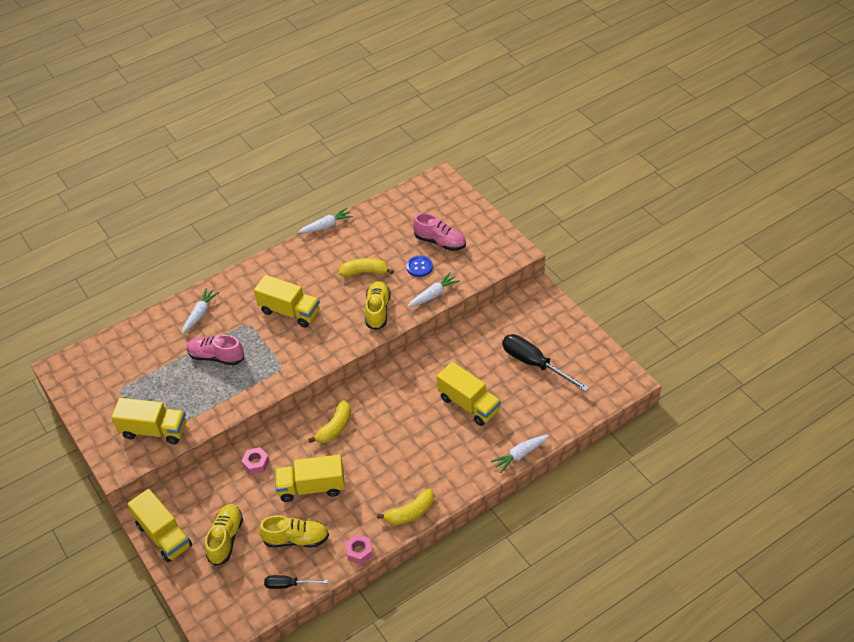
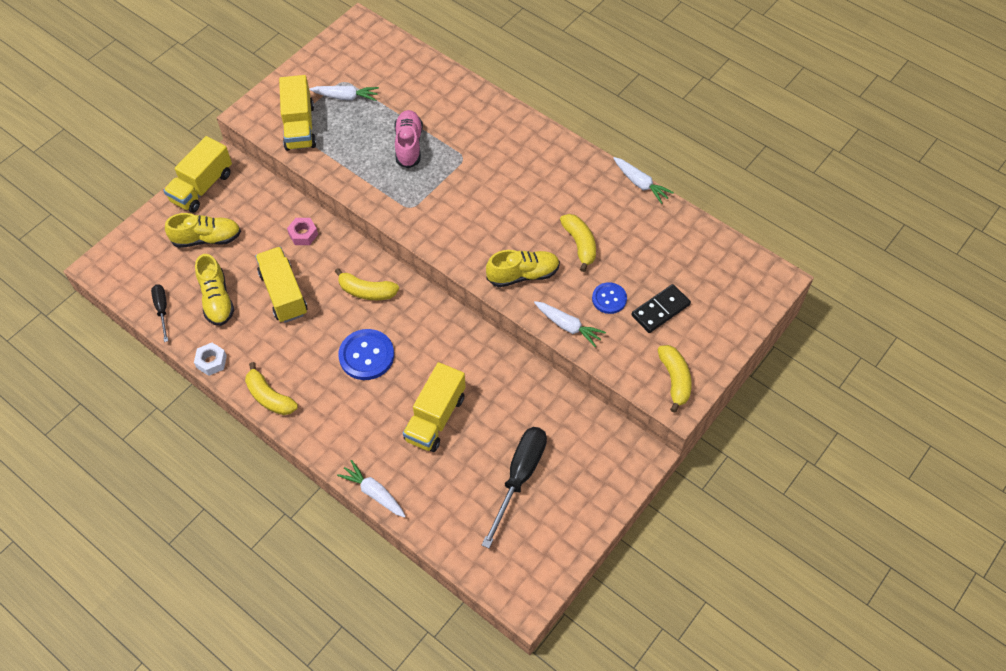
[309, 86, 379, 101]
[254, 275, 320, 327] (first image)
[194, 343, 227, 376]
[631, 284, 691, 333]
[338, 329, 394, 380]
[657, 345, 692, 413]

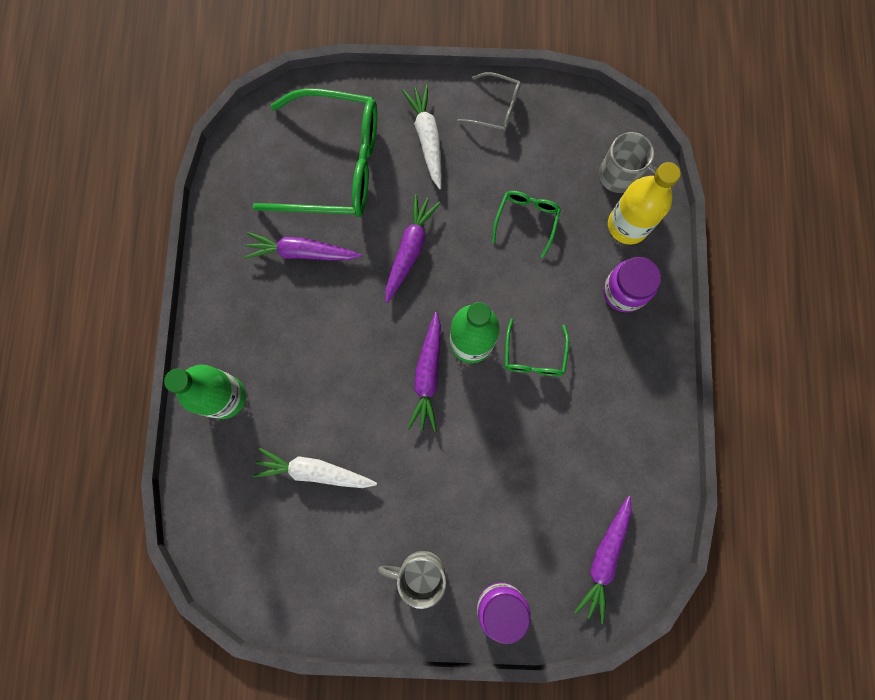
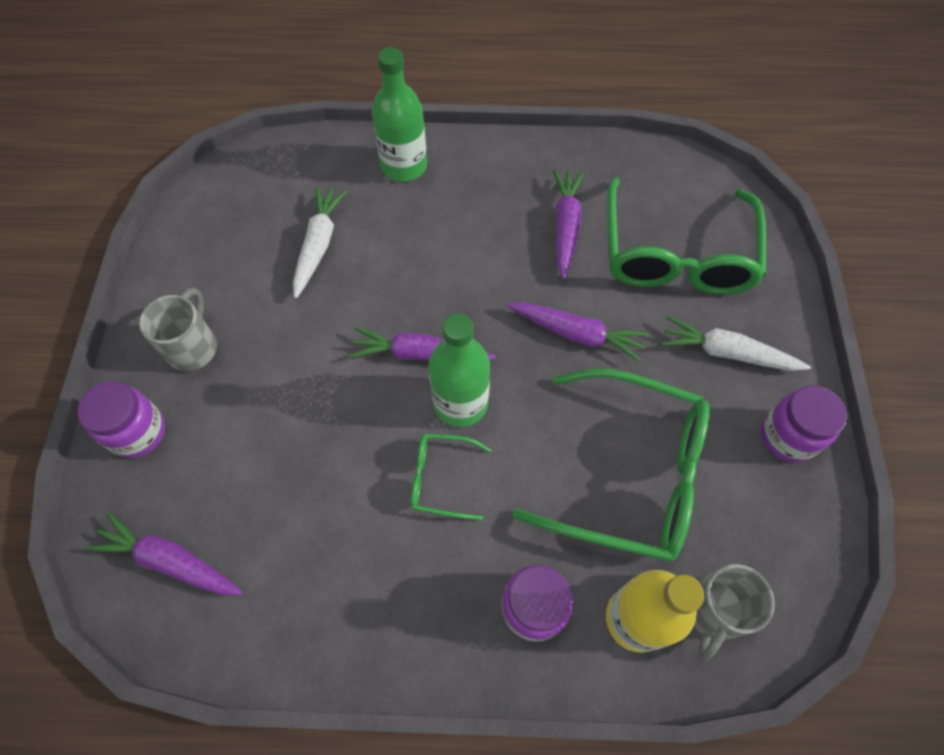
[661, 316, 811, 371]
[761, 385, 847, 463]
[512, 368, 710, 562]

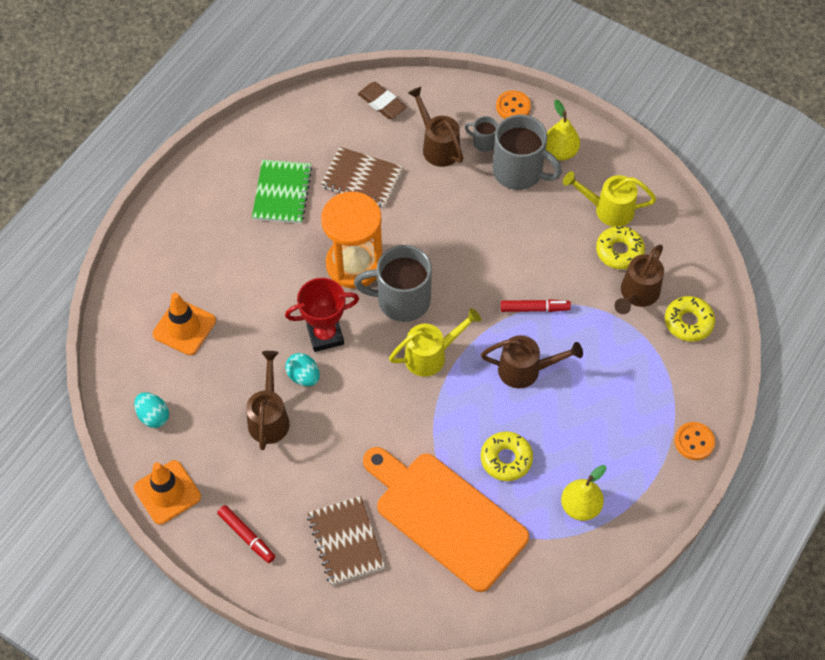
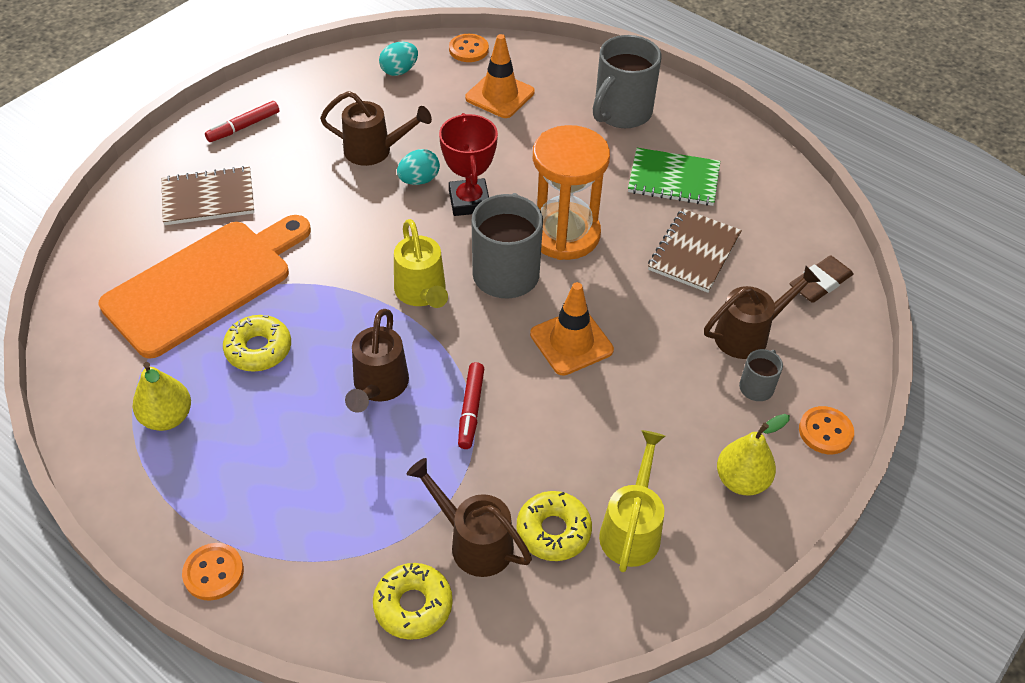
[530, 282, 614, 376]
[593, 35, 661, 128]
[449, 34, 489, 62]

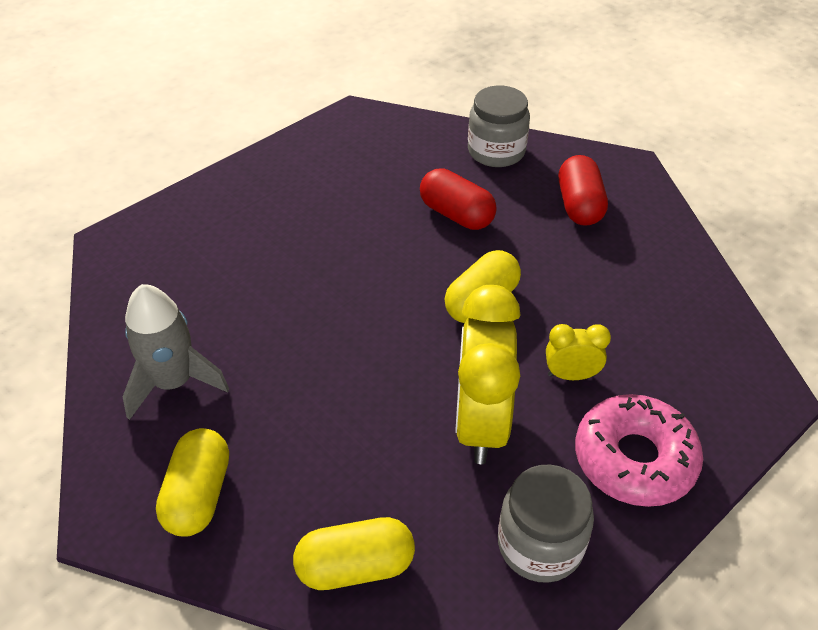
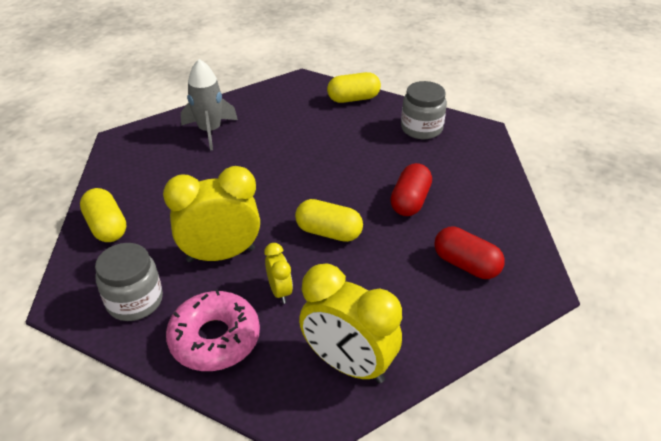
[327, 72, 381, 103]
[401, 81, 447, 139]
[434, 227, 505, 279]
[299, 264, 402, 383]

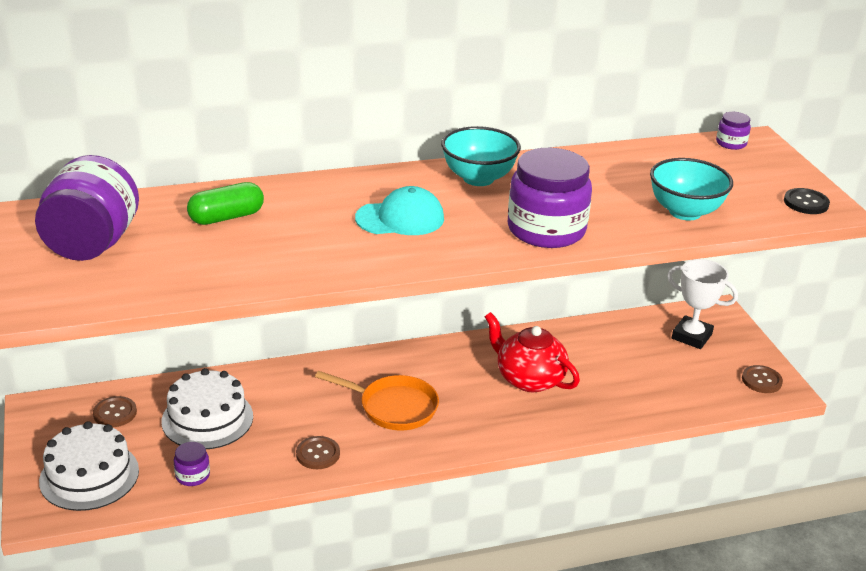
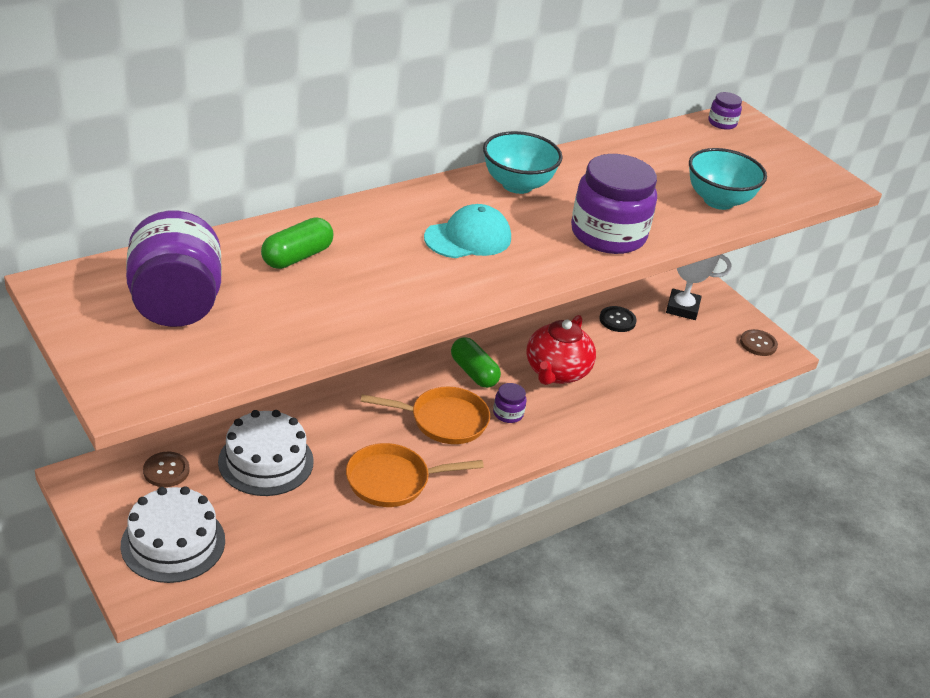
[493, 383, 527, 423]
[346, 443, 484, 507]
[526, 315, 596, 385]
[599, 306, 636, 332]
[451, 337, 501, 388]

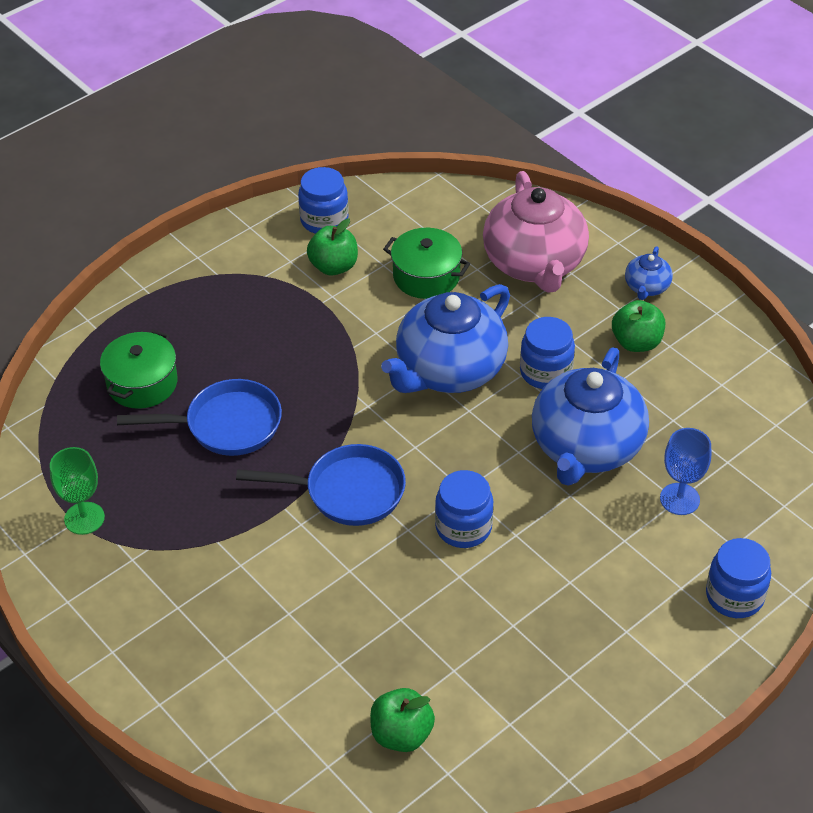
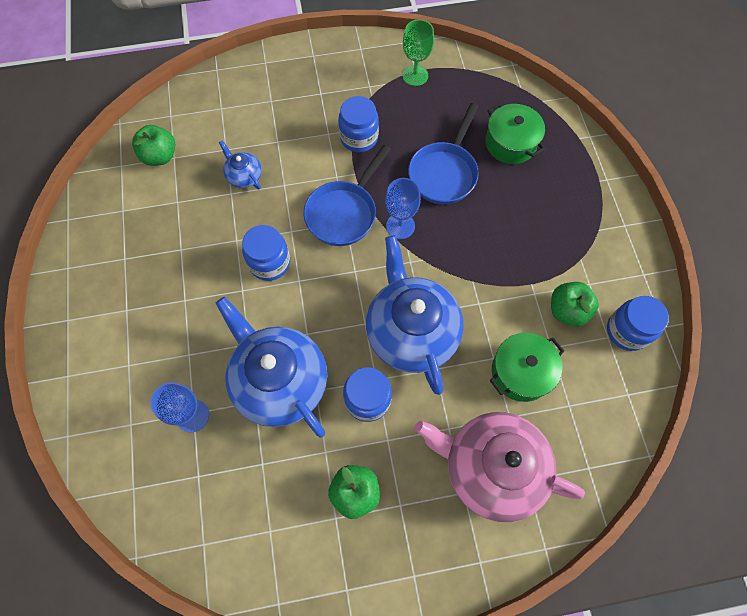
[219, 140, 262, 189]
[338, 96, 379, 152]
[385, 178, 421, 239]

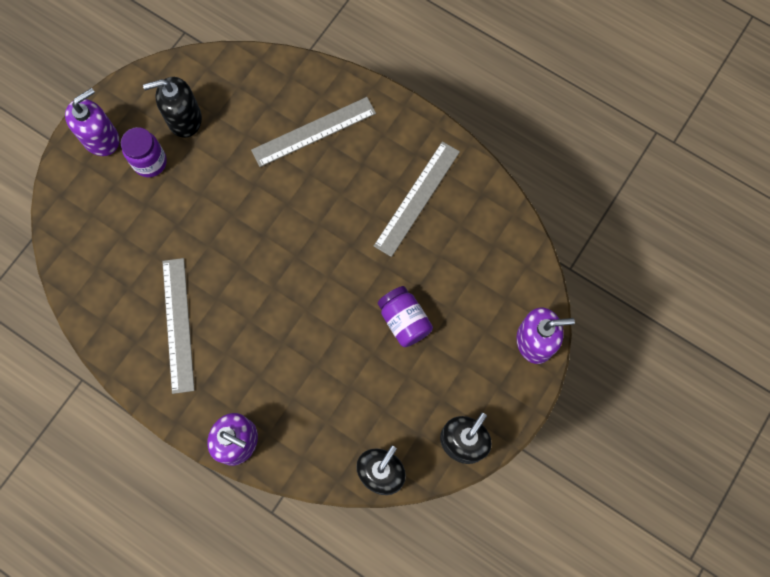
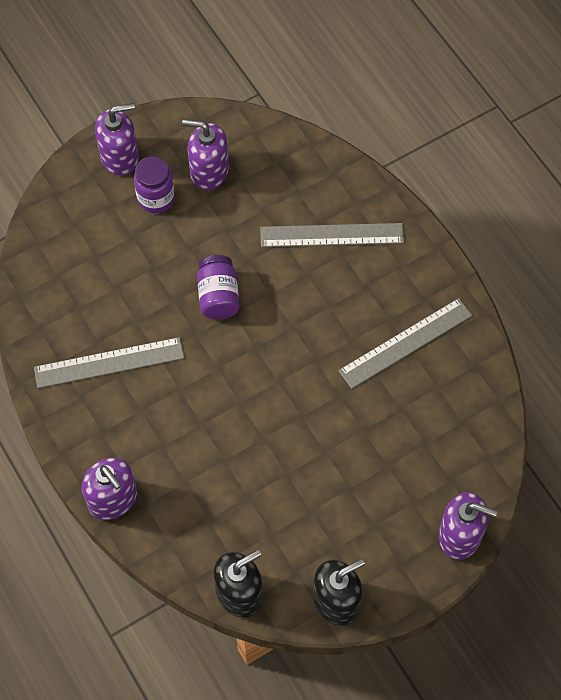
[182, 119, 229, 190]
[34, 337, 184, 388]
[197, 255, 240, 319]

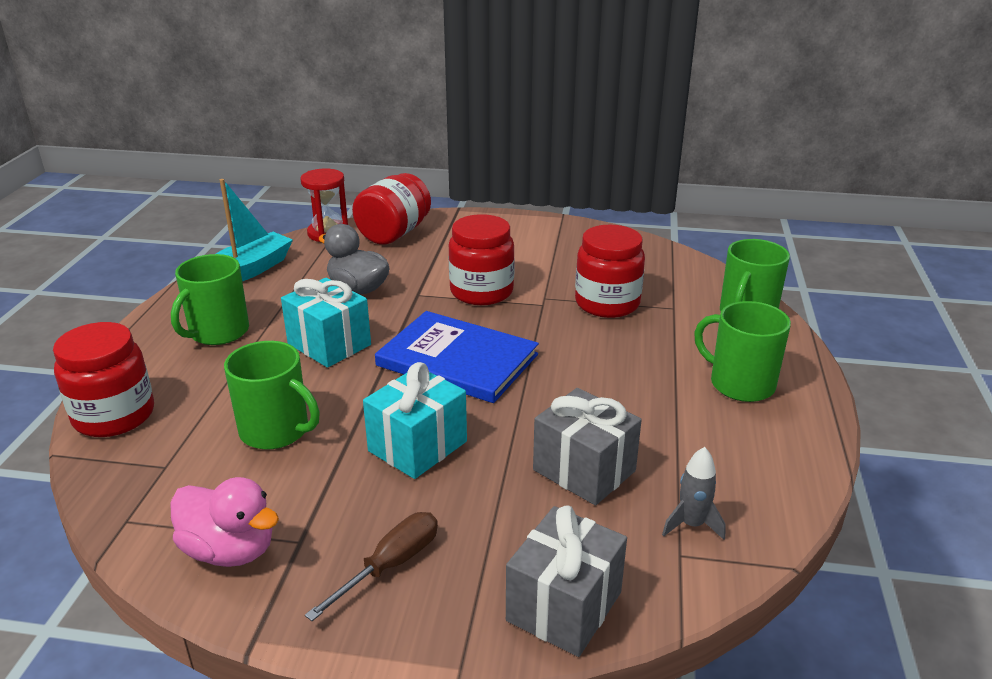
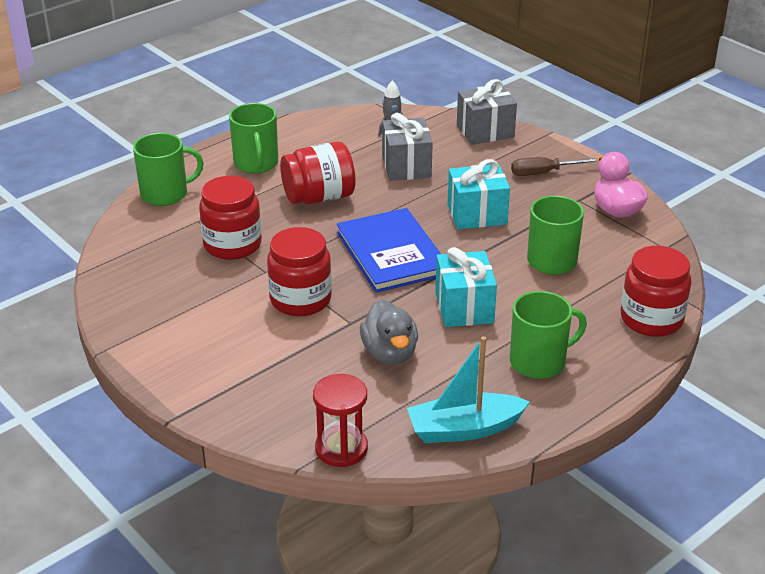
[280, 142, 356, 204]

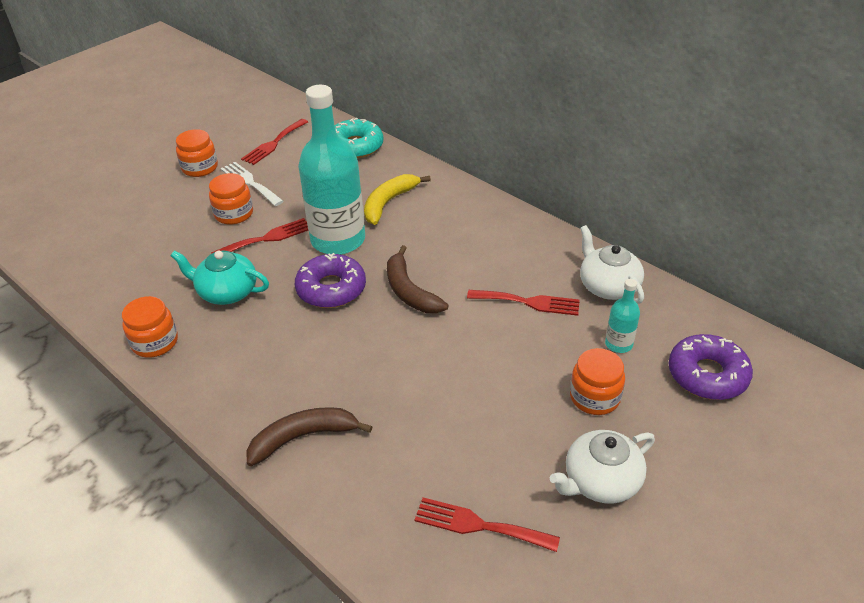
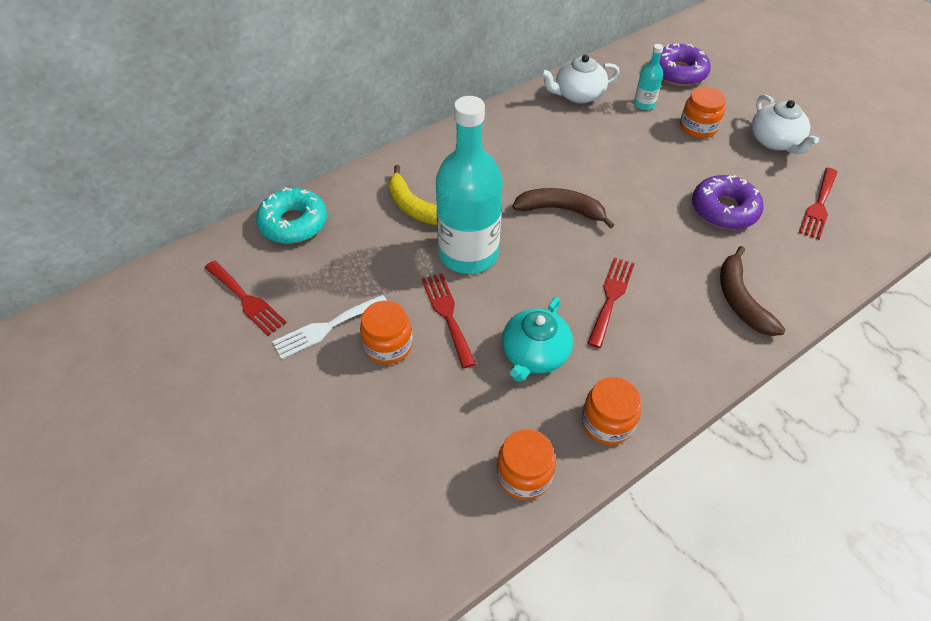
[497, 429, 556, 500]
[692, 175, 764, 230]
[512, 188, 614, 229]
[587, 257, 635, 348]

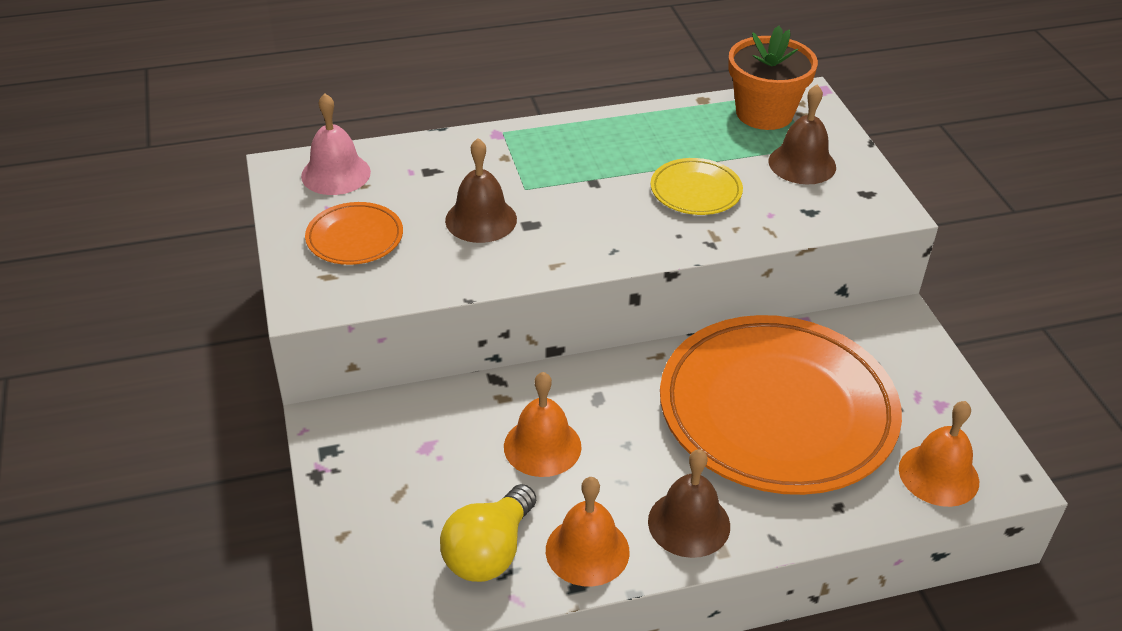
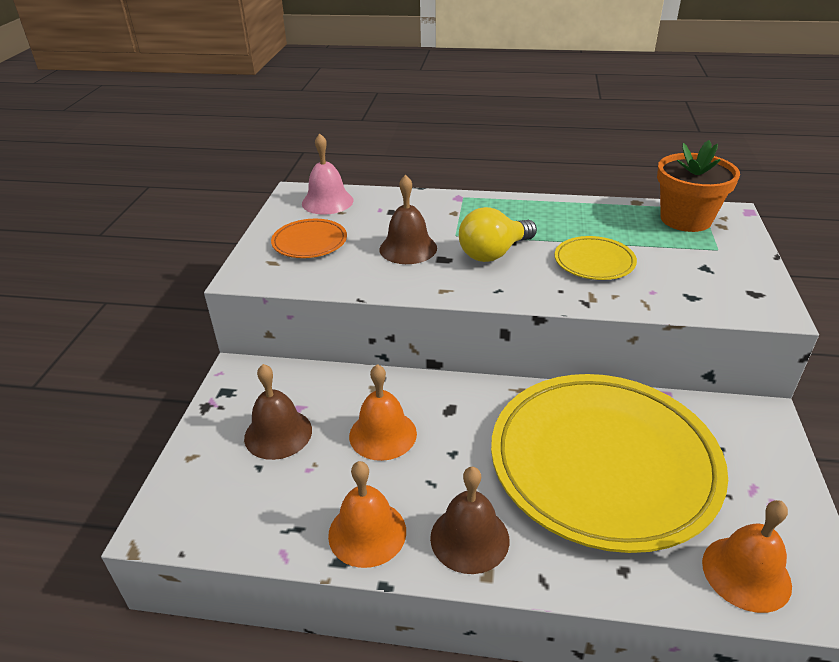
[459, 207, 537, 262]
[491, 374, 728, 553]
[244, 364, 312, 460]

